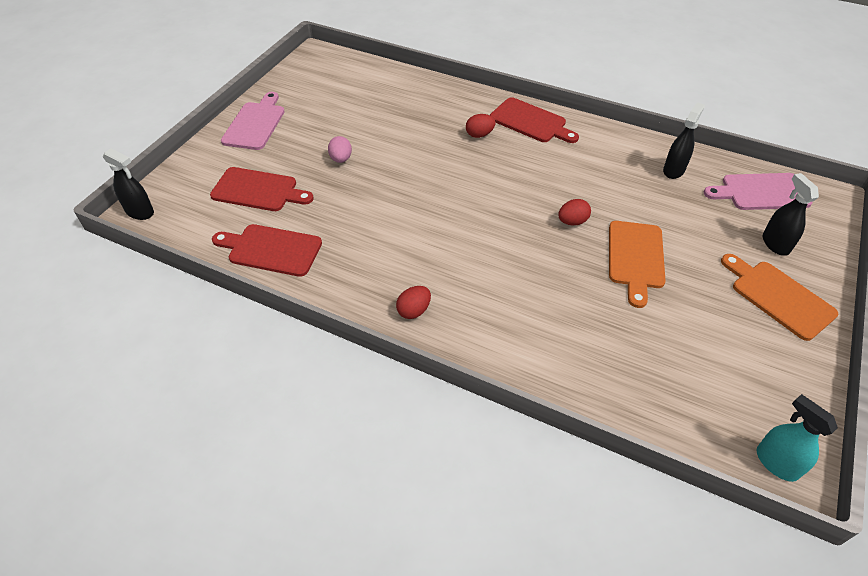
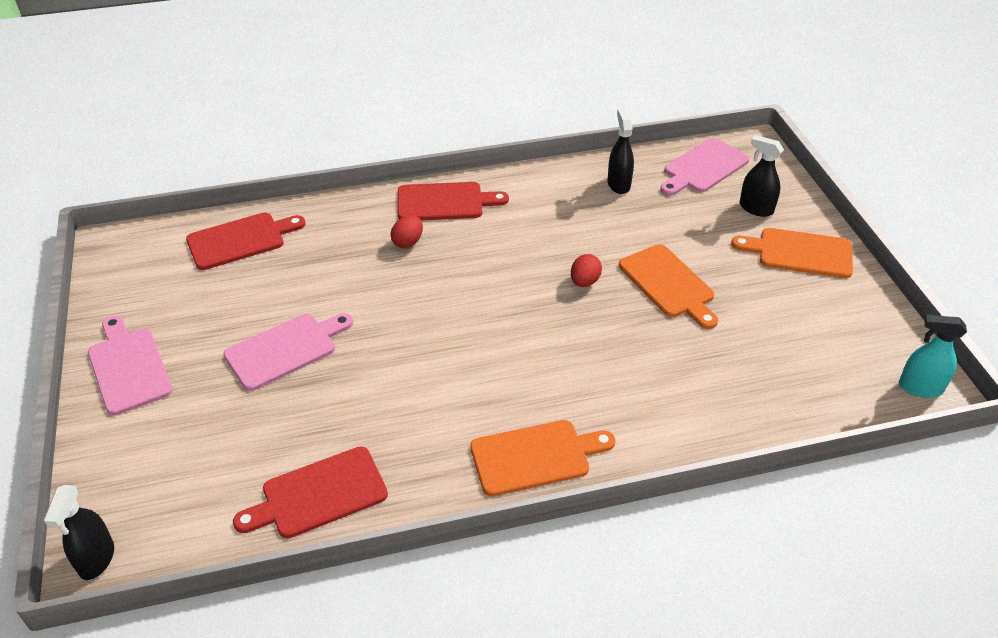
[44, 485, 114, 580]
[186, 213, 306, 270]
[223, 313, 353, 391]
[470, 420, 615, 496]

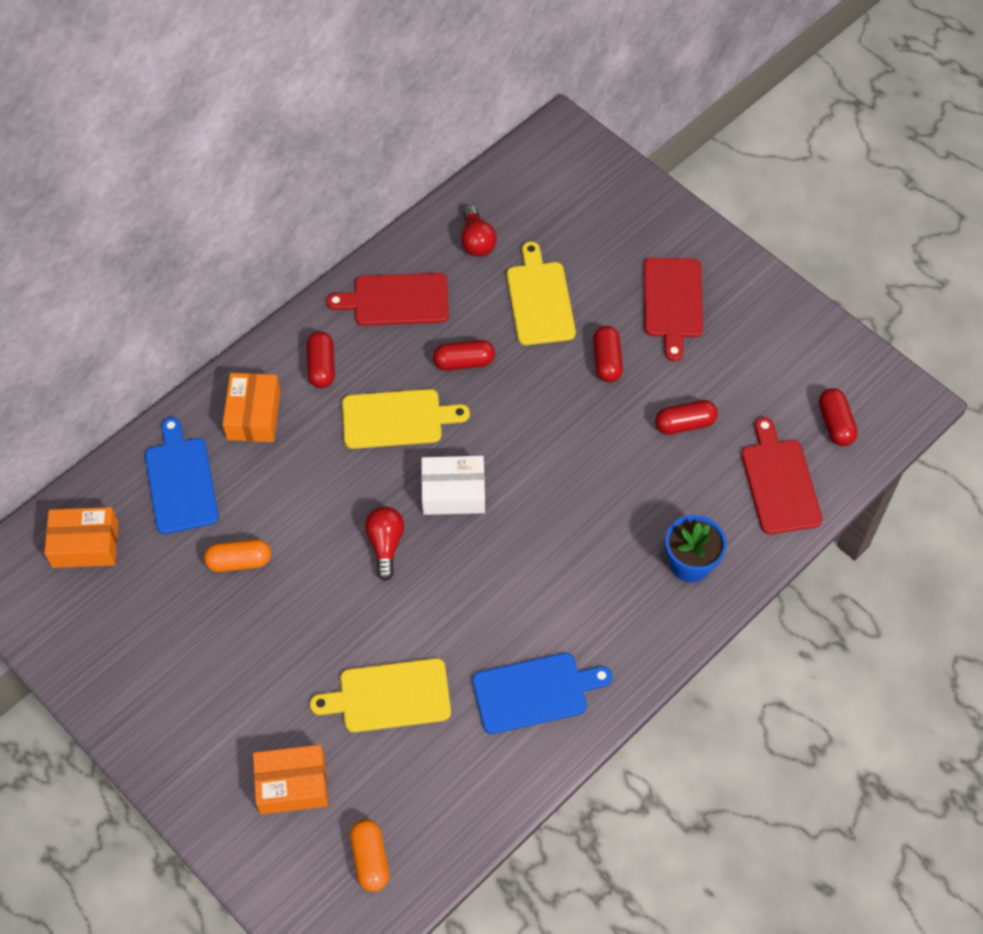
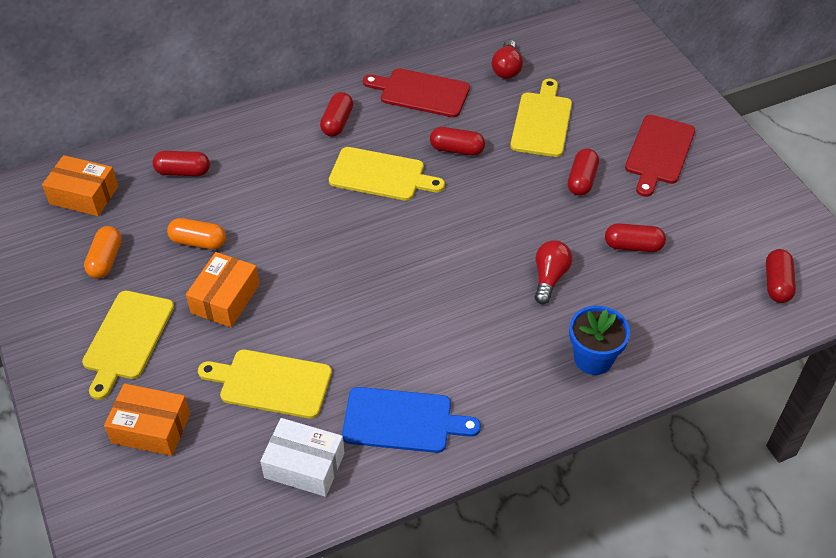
[153, 151, 210, 176]
[186, 252, 260, 328]
[84, 226, 122, 279]
[535, 240, 573, 304]
[260, 418, 345, 497]
[741, 417, 823, 534] (first image)
[82, 291, 174, 400]

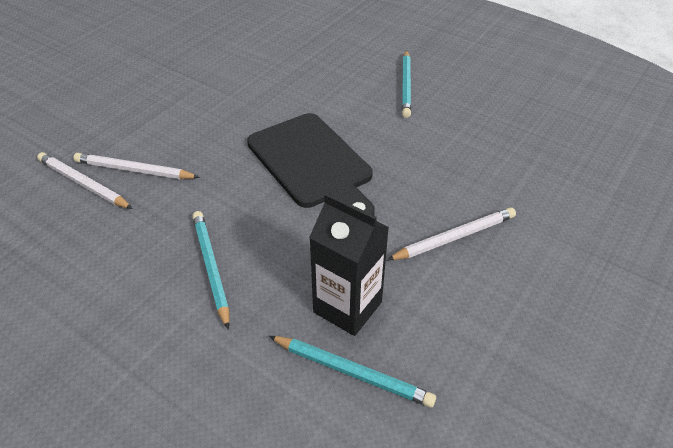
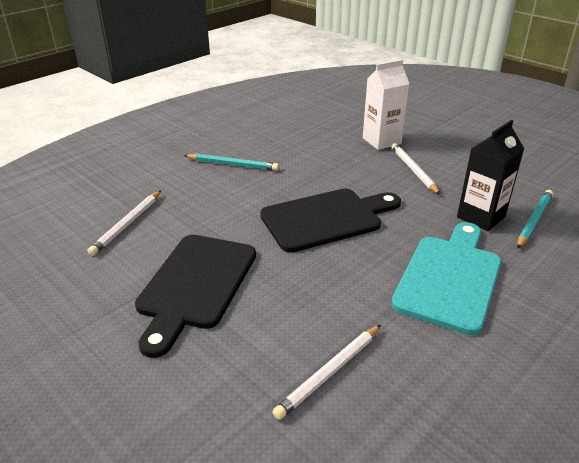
[87, 191, 161, 256]
[391, 222, 501, 335]
[135, 235, 256, 358]
[363, 59, 409, 150]

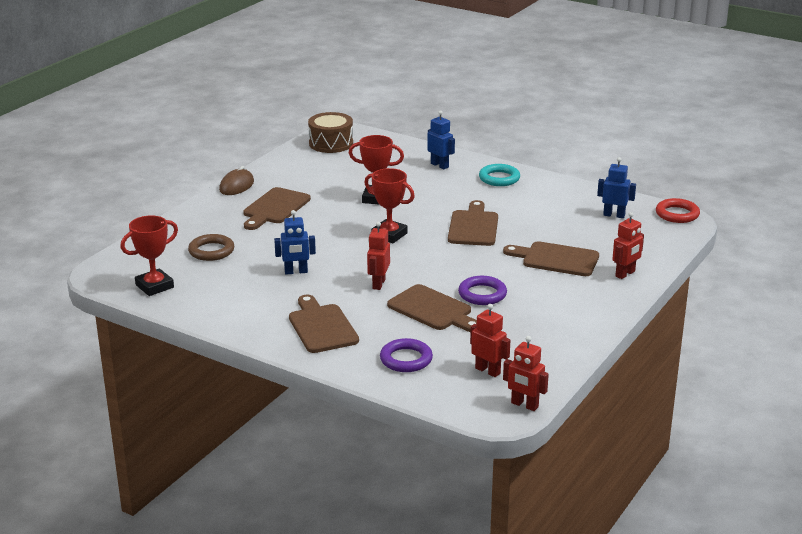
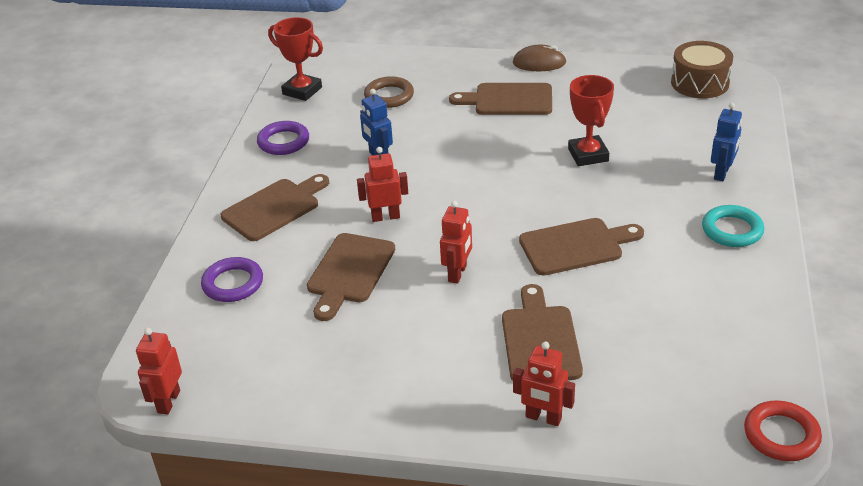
[364, 168, 415, 243] (first image)
[257, 121, 309, 155]
[440, 201, 472, 284]
[597, 157, 636, 218] (first image)

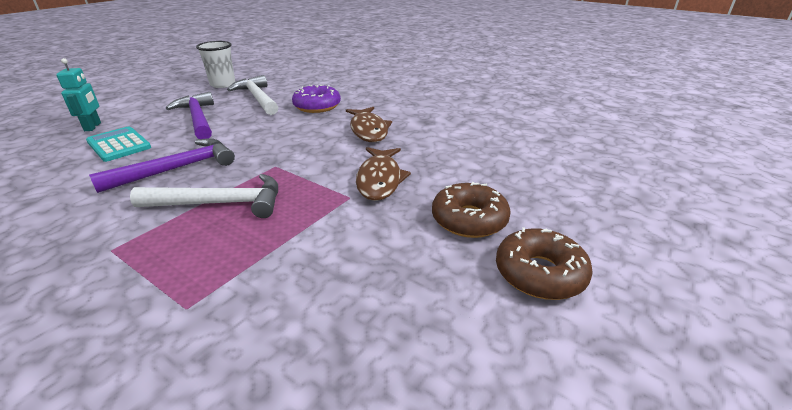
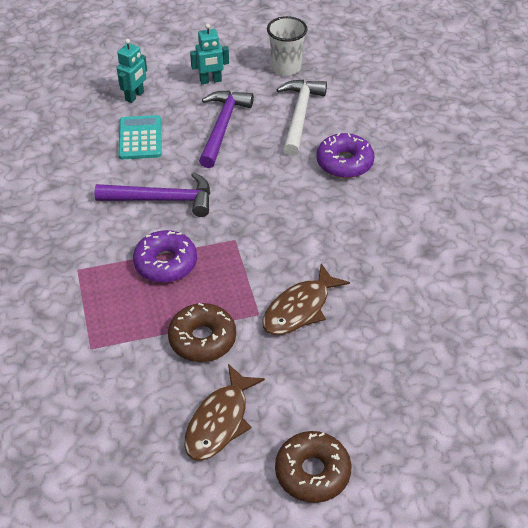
[133, 230, 197, 283]
[185, 364, 265, 461]
[168, 303, 236, 362]
[190, 23, 229, 84]

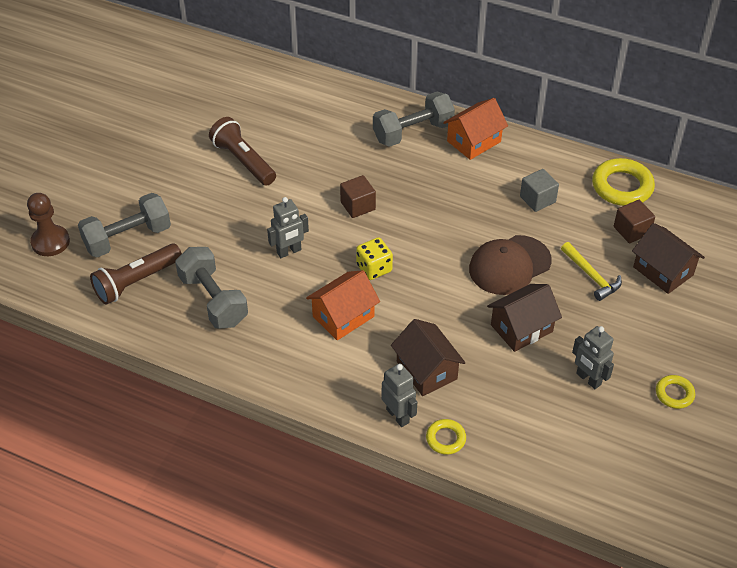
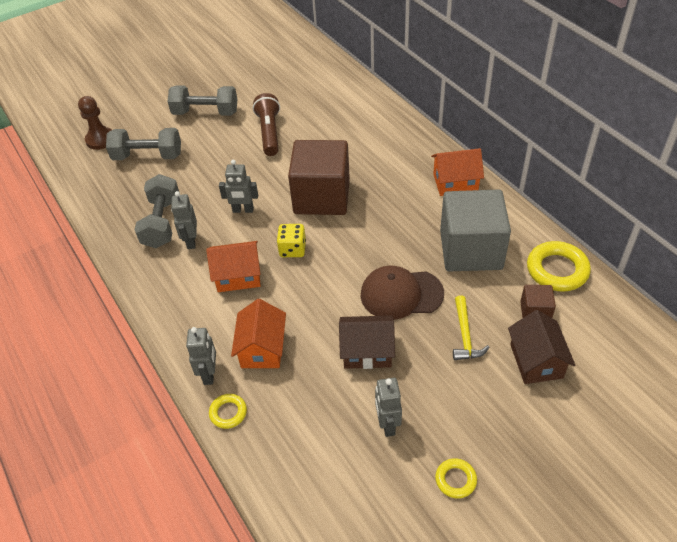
[90, 244, 182, 304] (first image)
[288, 140, 350, 215]
[168, 86, 237, 116]
[231, 299, 286, 368]
[440, 189, 511, 271]
[171, 191, 197, 249]

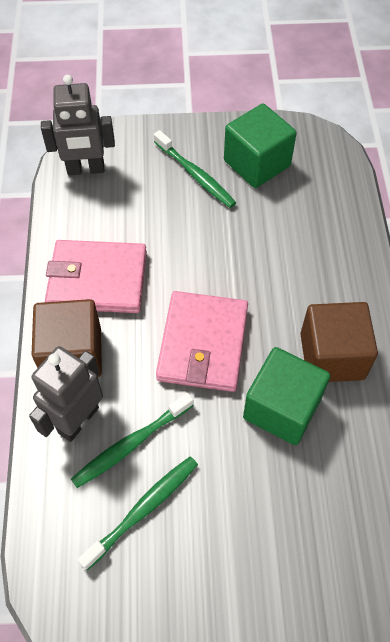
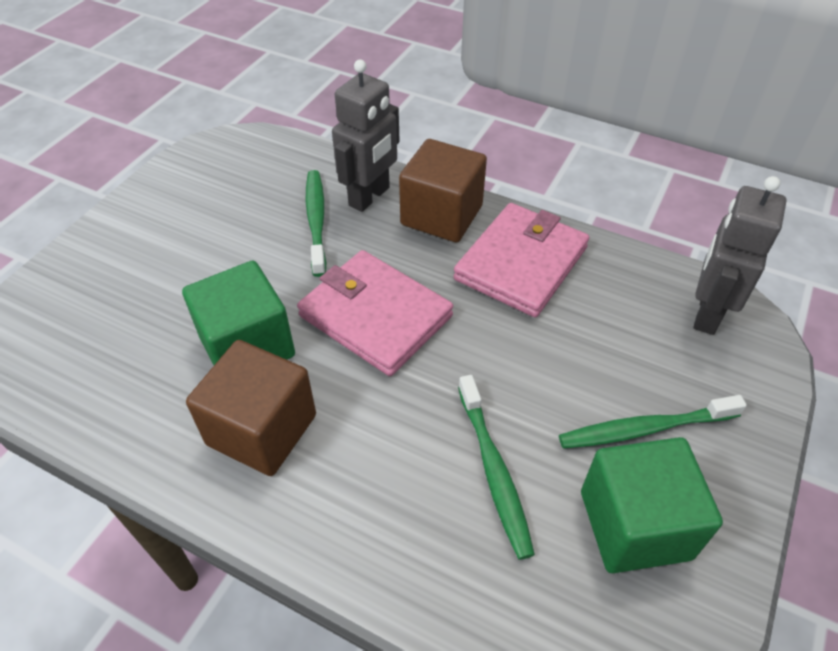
[332, 60, 400, 212]
[458, 375, 535, 560]

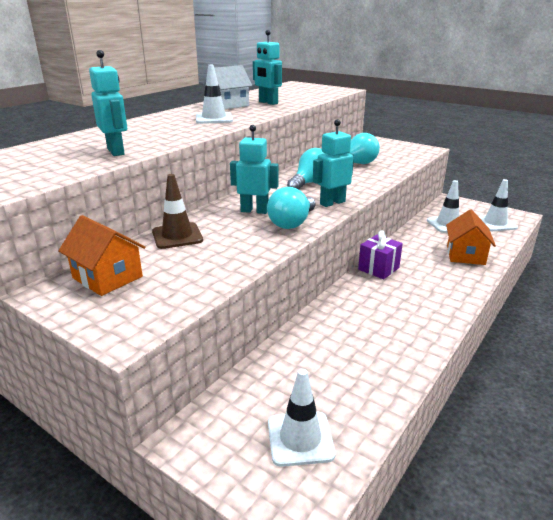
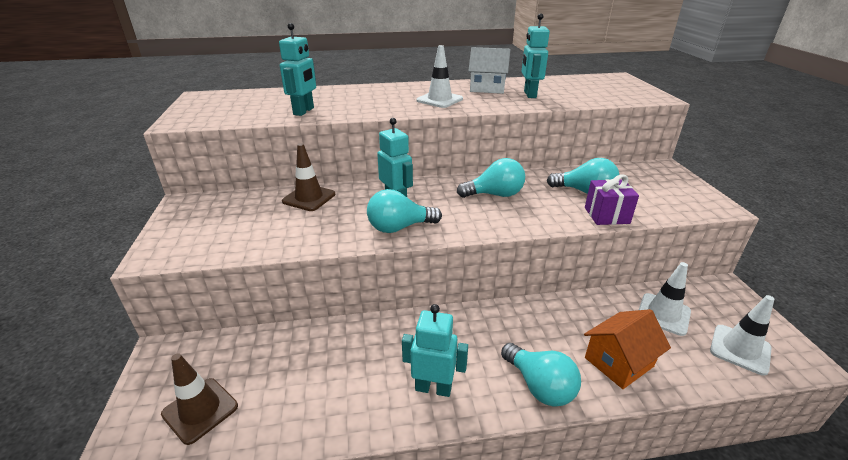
[58, 215, 146, 296] (first image)
[161, 353, 238, 445]
[402, 304, 468, 397]
[585, 174, 639, 225]
[501, 343, 581, 407]

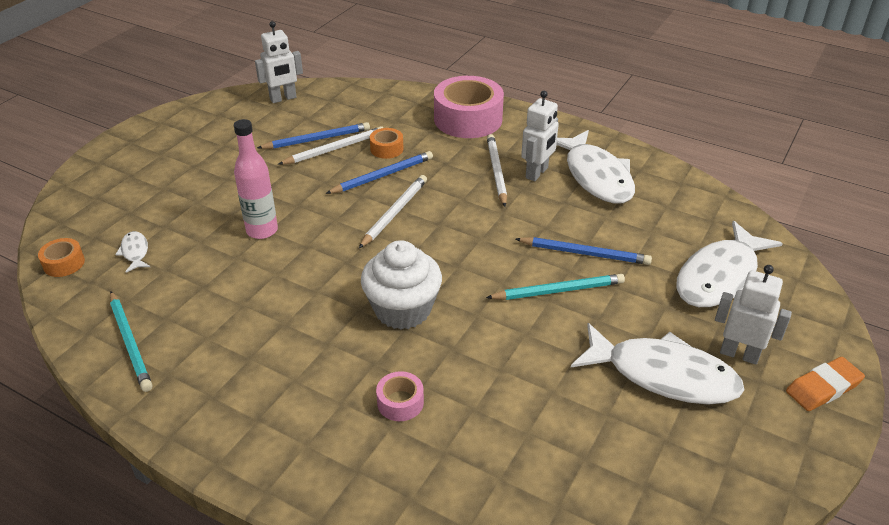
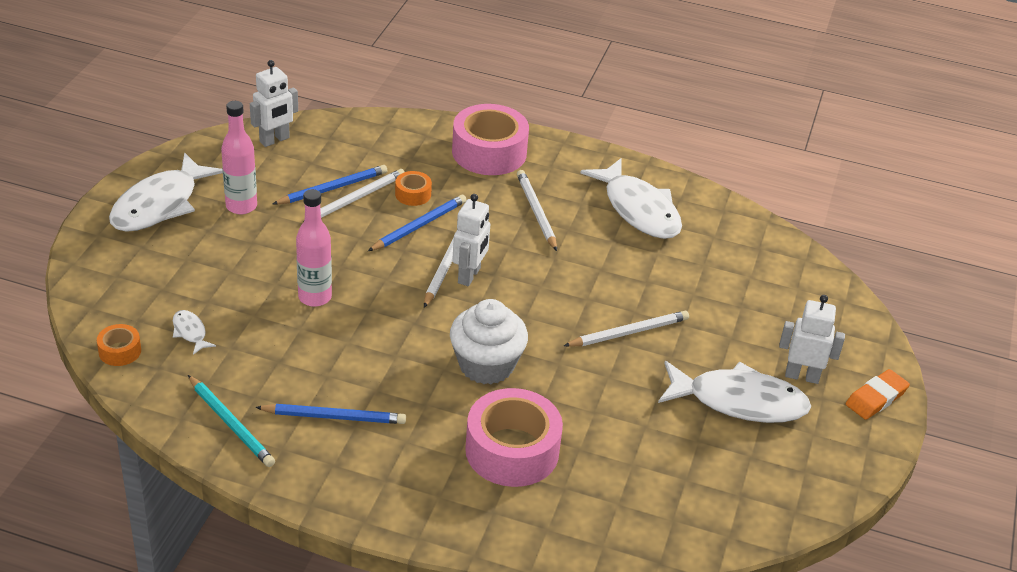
[465, 388, 563, 487]
[564, 311, 689, 347]
[255, 404, 406, 424]
[452, 194, 490, 286]
[109, 152, 223, 232]
[221, 101, 257, 214]

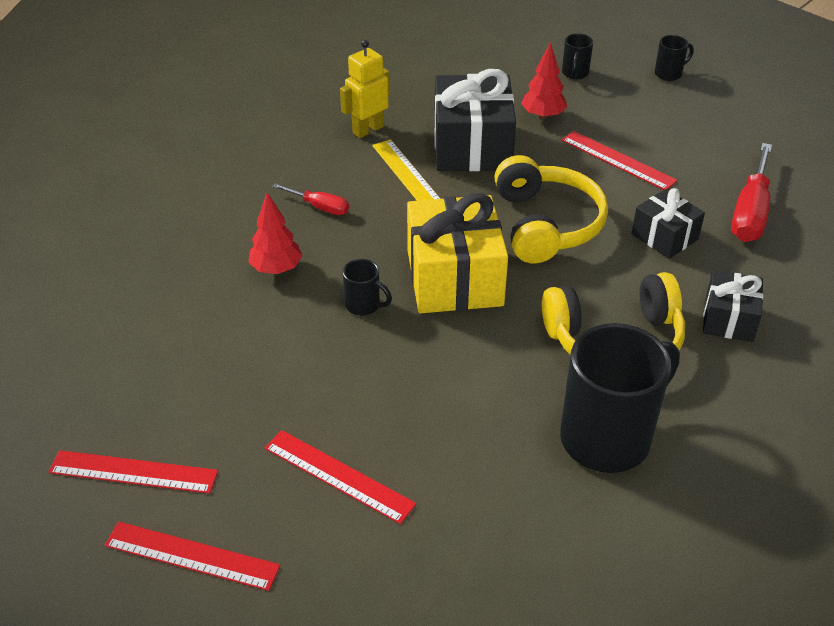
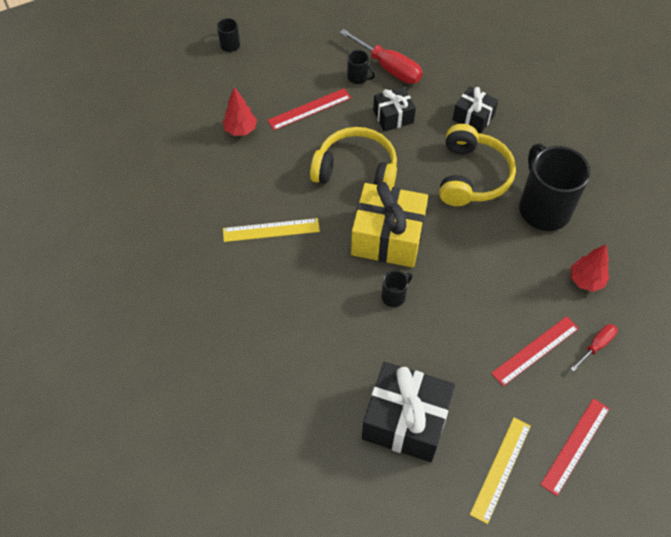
[470, 417, 531, 524]
[571, 244, 609, 292]
[570, 324, 617, 372]
[340, 40, 390, 138] (first image)
[362, 362, 455, 462]
[347, 50, 375, 84]

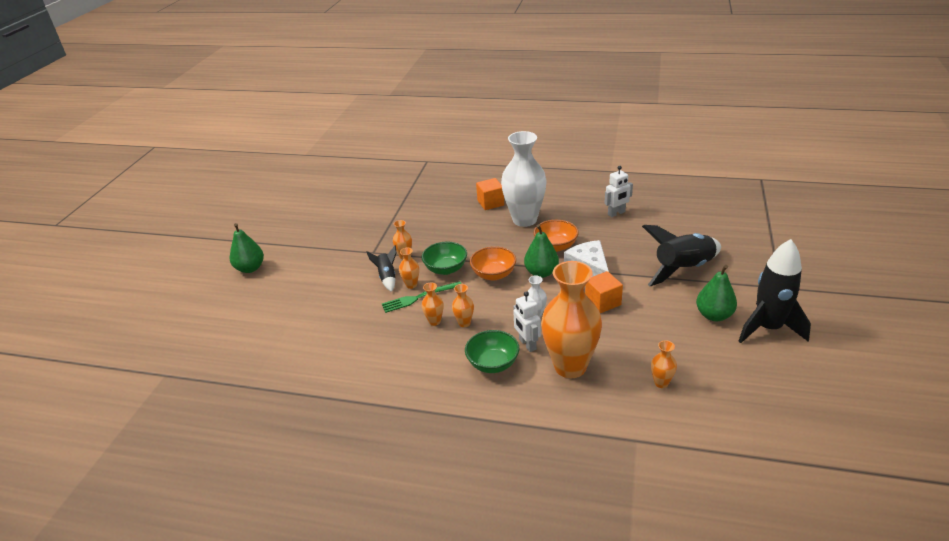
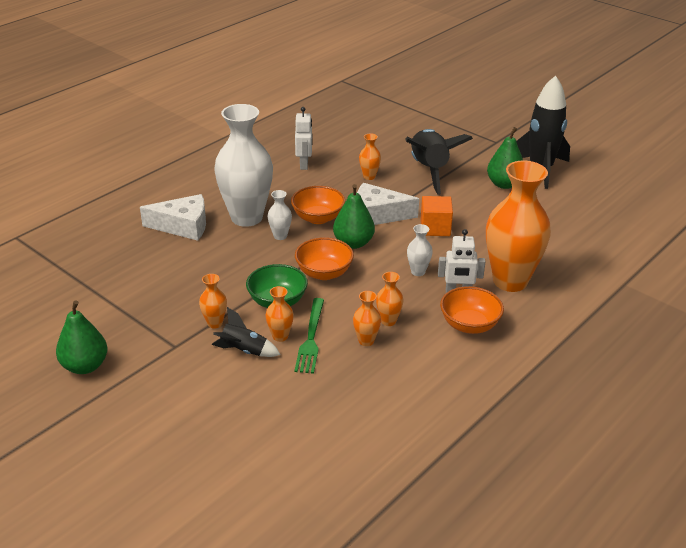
[56, 301, 107, 374]
[440, 286, 504, 334]
[140, 194, 206, 241]
[359, 133, 381, 180]
[268, 190, 292, 240]

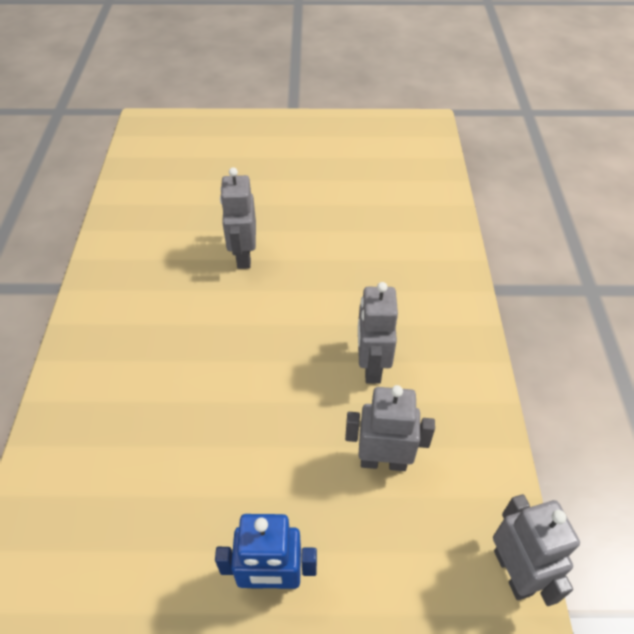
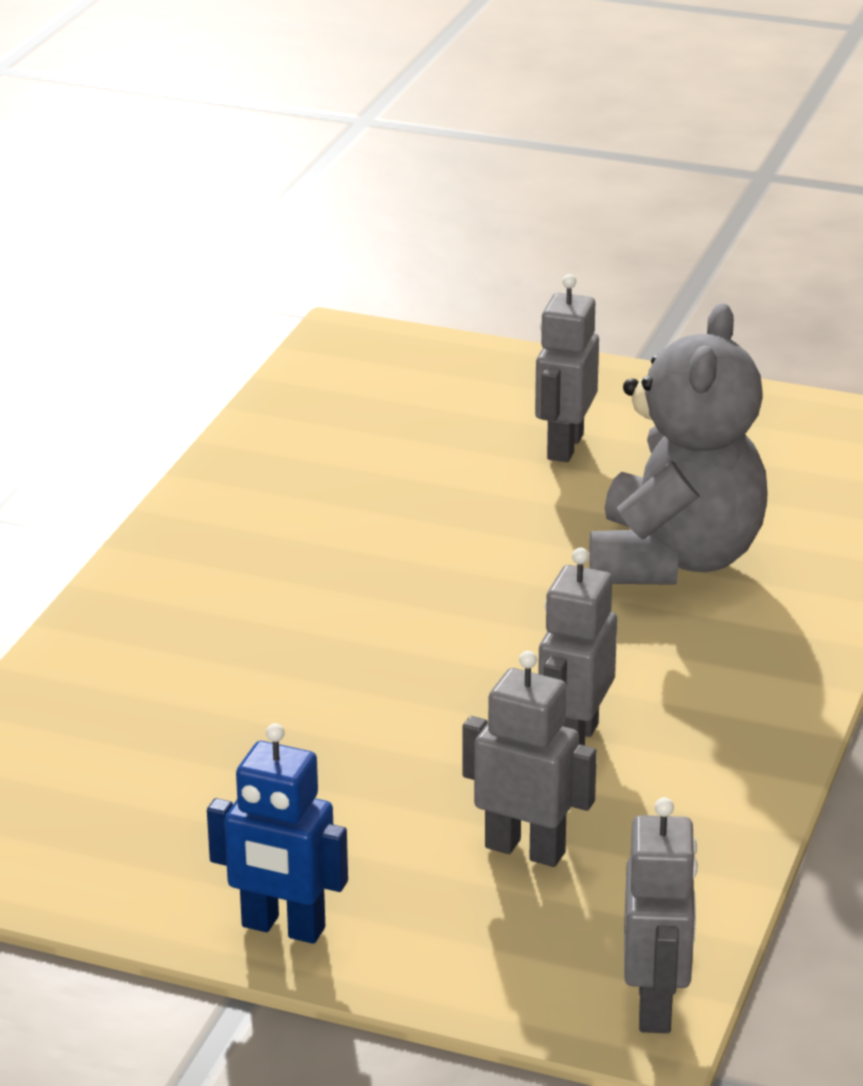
[535, 274, 599, 462]
[589, 303, 768, 585]

